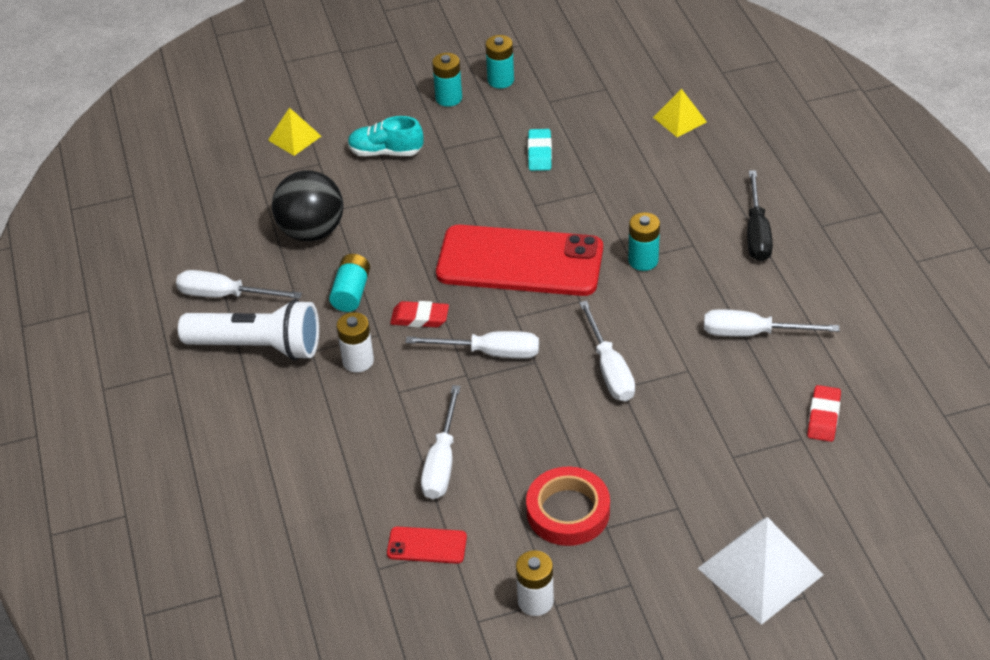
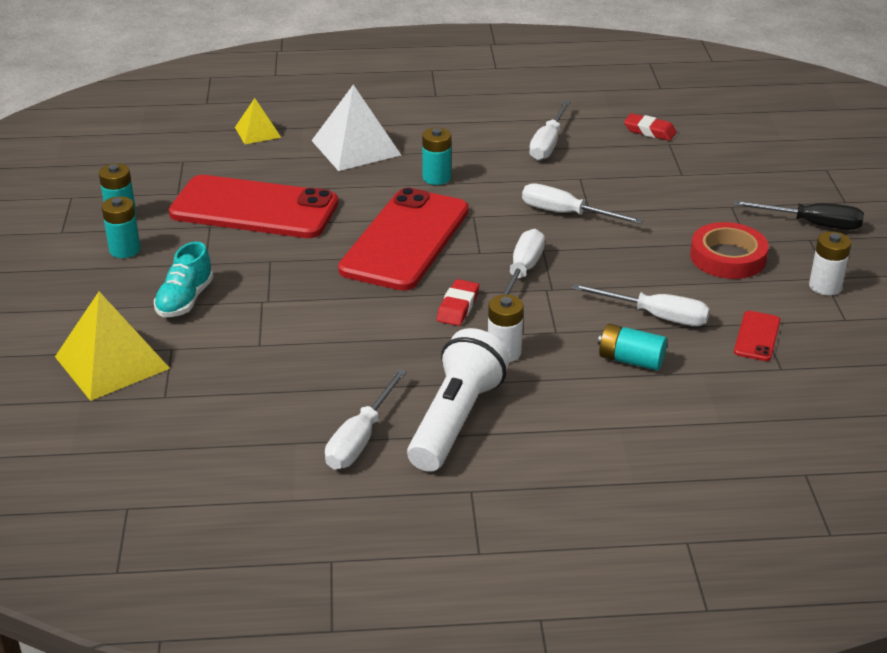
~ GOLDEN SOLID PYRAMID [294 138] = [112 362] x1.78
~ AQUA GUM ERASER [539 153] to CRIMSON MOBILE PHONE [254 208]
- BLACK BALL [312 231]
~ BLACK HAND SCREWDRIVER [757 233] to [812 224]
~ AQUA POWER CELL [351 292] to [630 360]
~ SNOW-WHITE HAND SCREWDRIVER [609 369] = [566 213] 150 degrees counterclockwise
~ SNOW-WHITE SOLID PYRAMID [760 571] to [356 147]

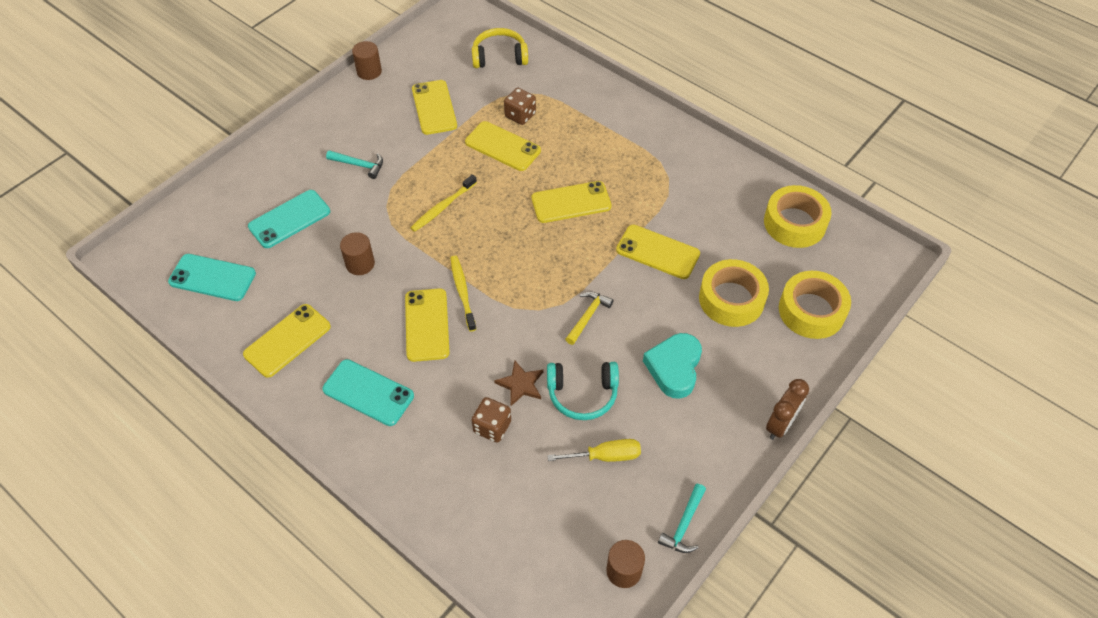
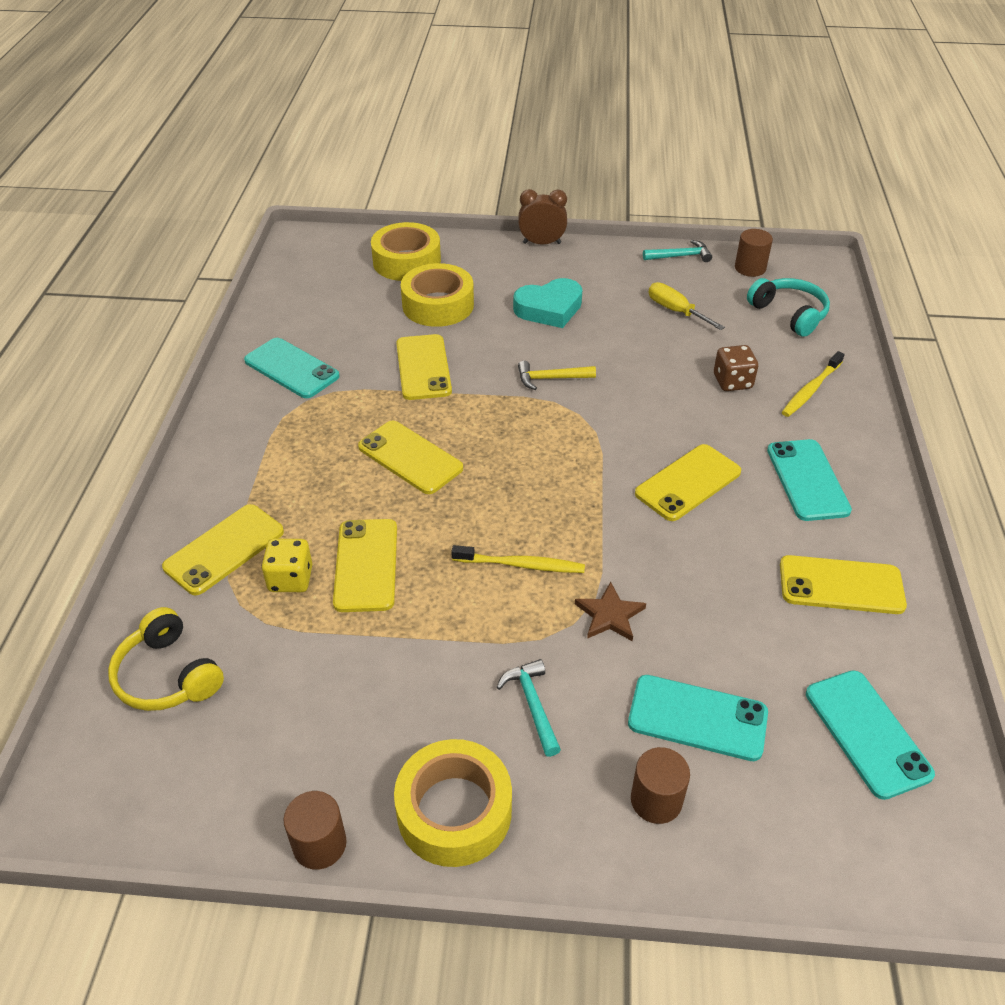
~ GOLDEN MOBILE PHONE [434 107] to [224 549]
~ BROWN DICE [520 115] to GOLDEN DICE [290 579]
~ GOLDEN STICKY TAPE [794 223] to [454 811]
~ BROWN SOLID CYLINDER [360 264] to [656 800]
~ GOLDEN DENTAL BRUSH [462 292] to [810 390]
~ BROWN FIVE-POINTED STAR [521 384] to [609 615]
~ AQUA HEADSET [582 394] to [789 314]
+ AQUA MOBILE PHONE [291 368]

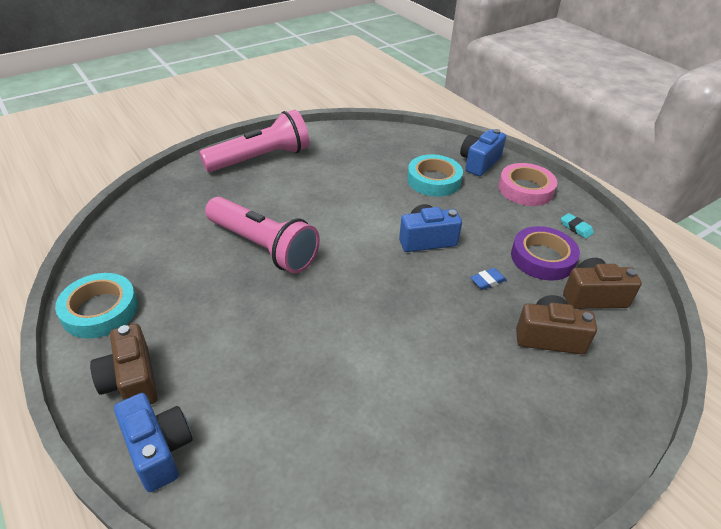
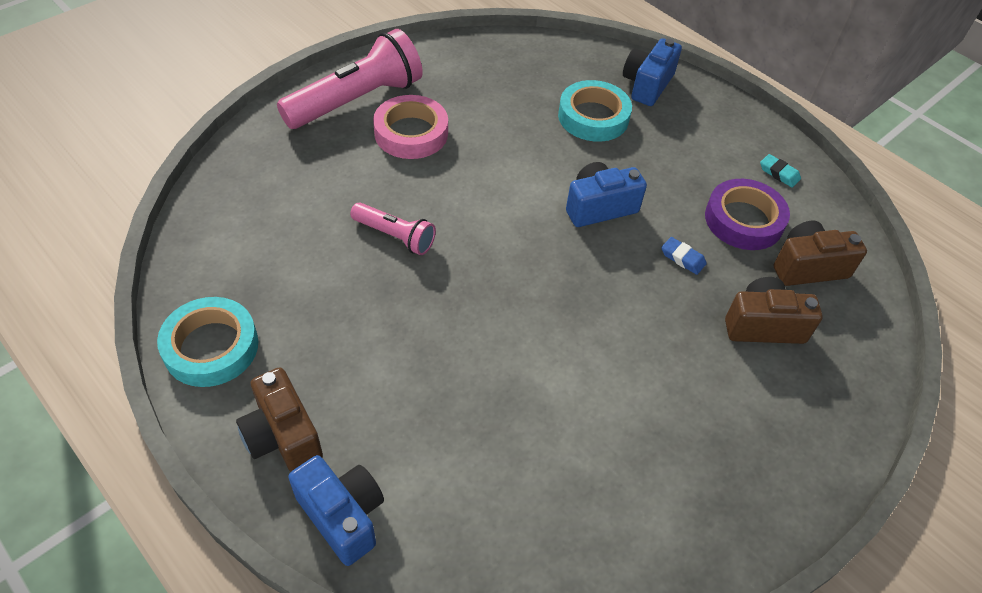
~ ROSE-PINK STICKY TAPE [525 189] to [411 133]
~ ROSE-PINK TORCH [263 247] = [395 236] x0.53
~ COBALT GUM ERASER [487 281] = [682 258] 75 degrees clockwise

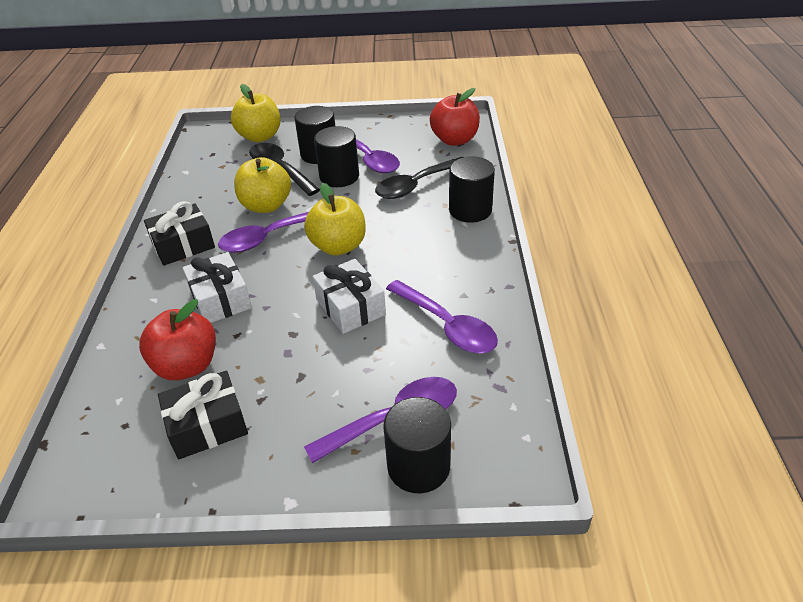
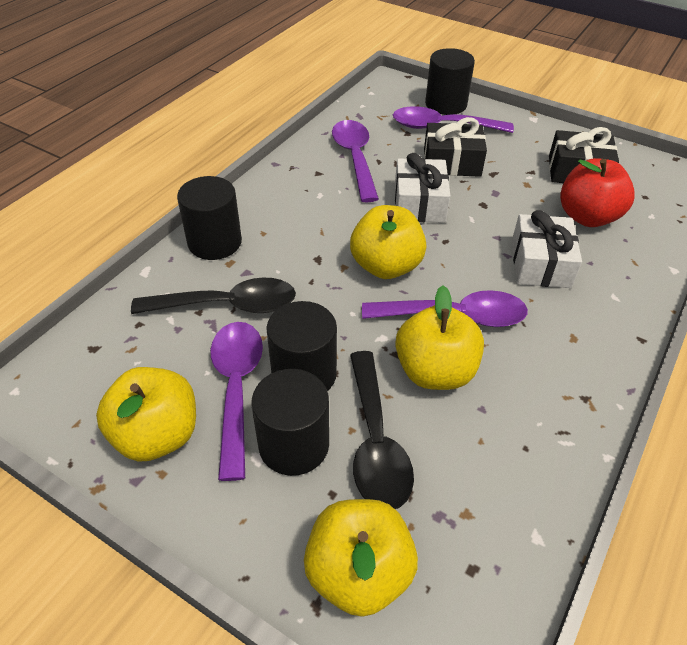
- CRIMSON TOY APPLE [454 140]
~ BLACK GIFT [183 245] to [452 162]
+ GOLDEN TOY APPLE [157 435]

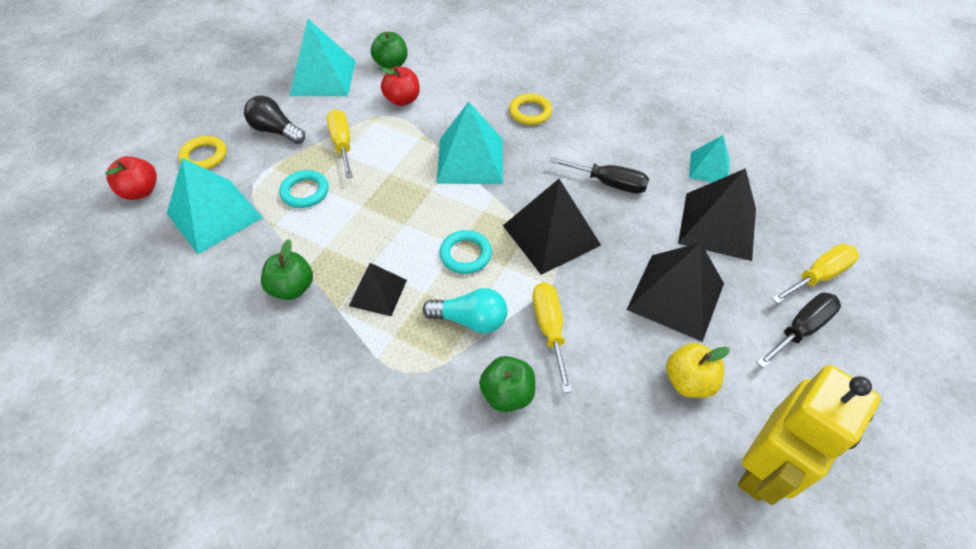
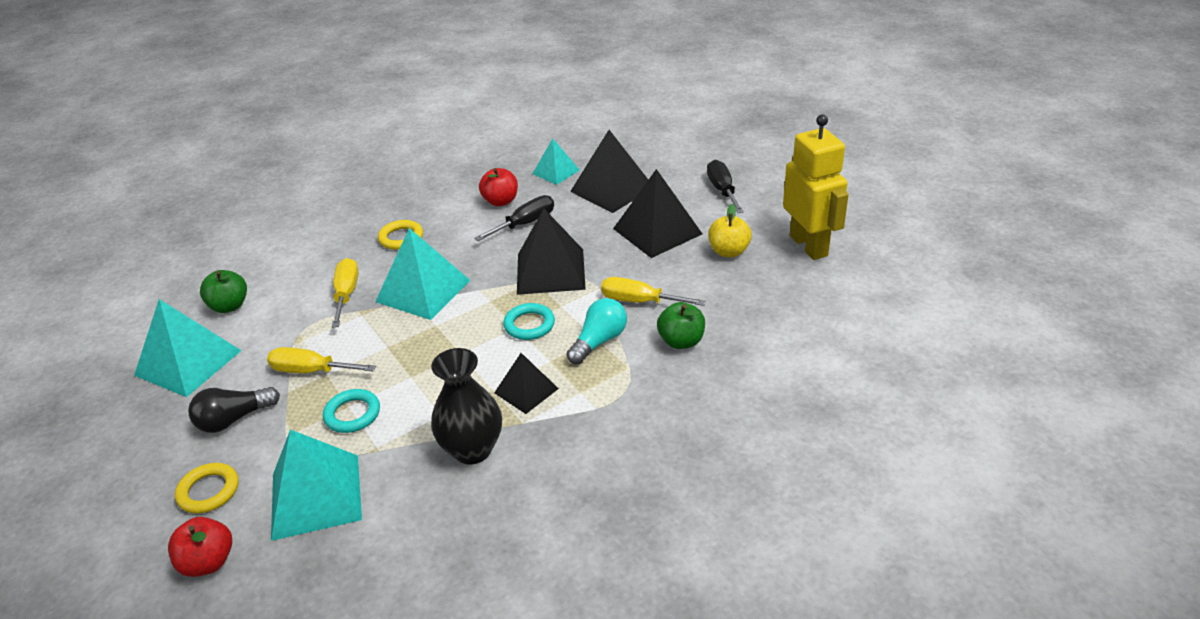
~ CRIMSON TOY APPLE [402 100] to [501 201]
~ EMERALD TOY APPLE [292 288] to BLACK FLOWER VASE [472 449]
~ GOLDEN HAND SCREWDRIVER [818 276] to [346 294]

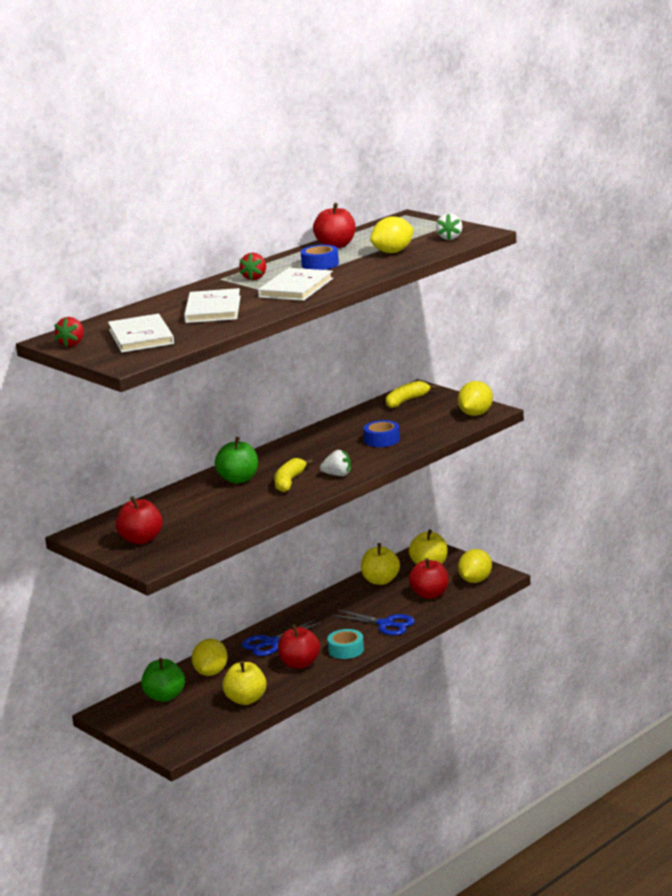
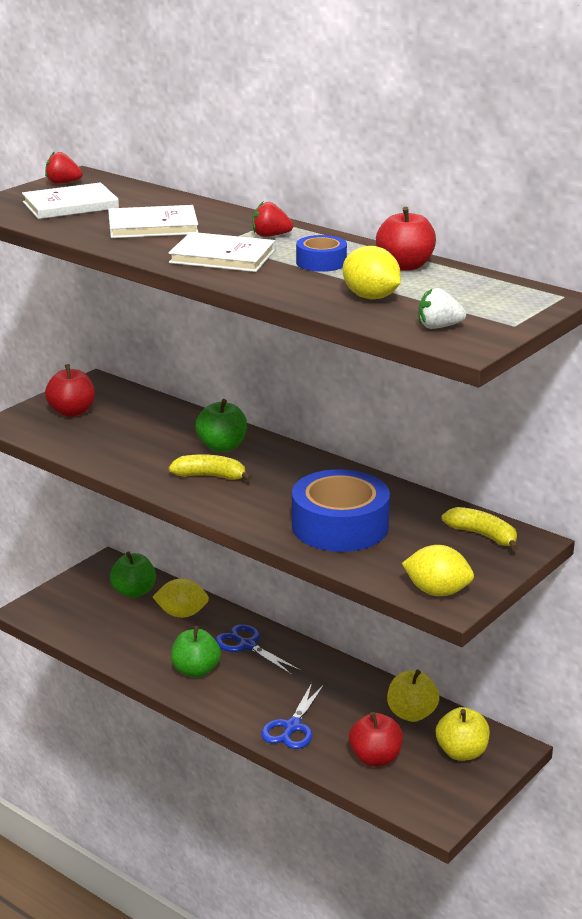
~ COBALT STICKY TAPE [382 440] = [340 526] x2.01
- SNOW-WHITE STRAWBERRY [338 475]
- GOLDEN TOY LEMON [475 580]
~ CRIMSON TOY APPLE [300 664] to EMERALD TOY APPLE [196 671]
- AQUA STICKY TAPE [346 650]
- GOLDEN TOY APPLE [246 700]

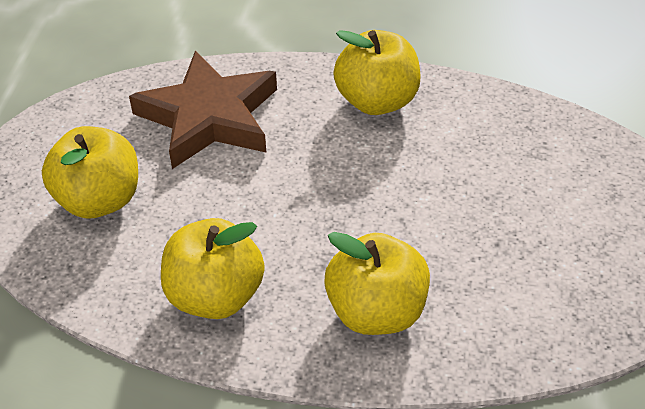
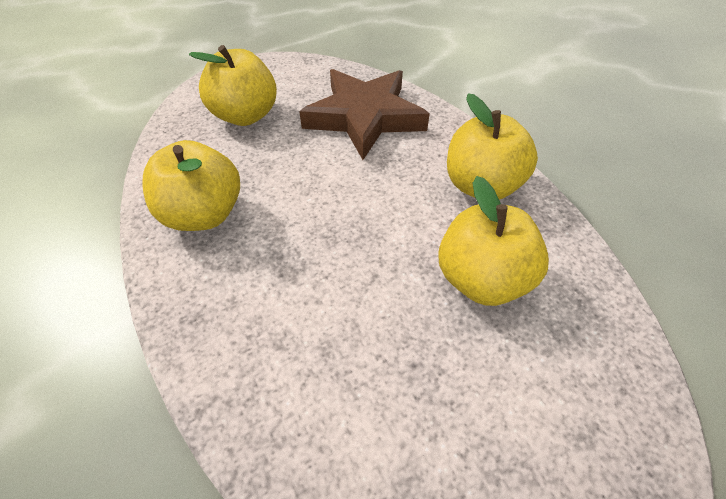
~ GOLDEN TOY APPLE [376 312] to [481 279]

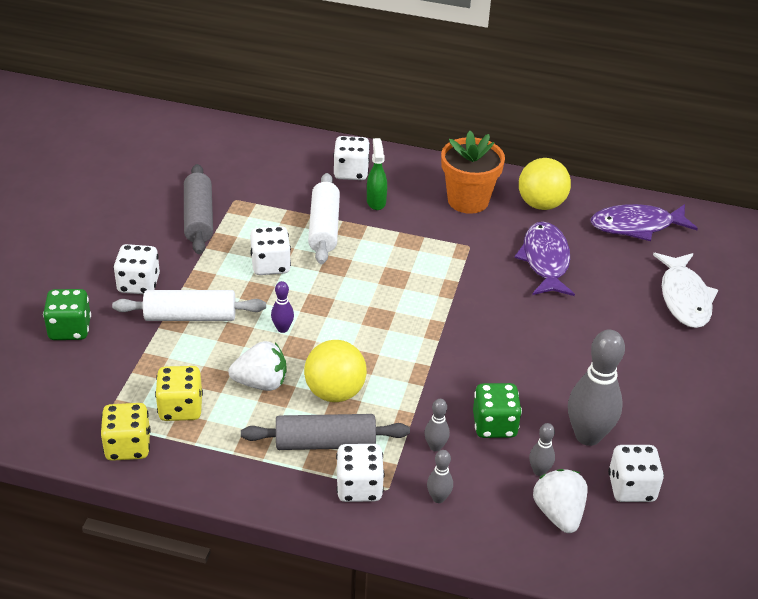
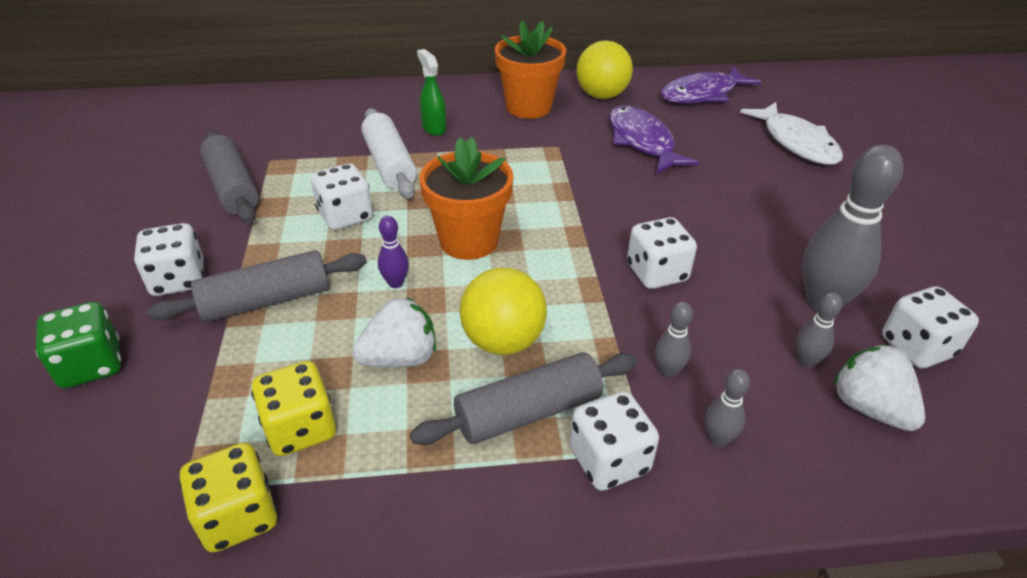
~ SNOW-WHITE DICE [351 172] to [656 273]
~ SNOW-WHITE DOUGH ROLLER [190 316] to GRAY DOUGH ROLLER [266 300]
- EMERALD DICE [494 425]
+ BRIGHT ORANGE FLOWER POT [469 241]

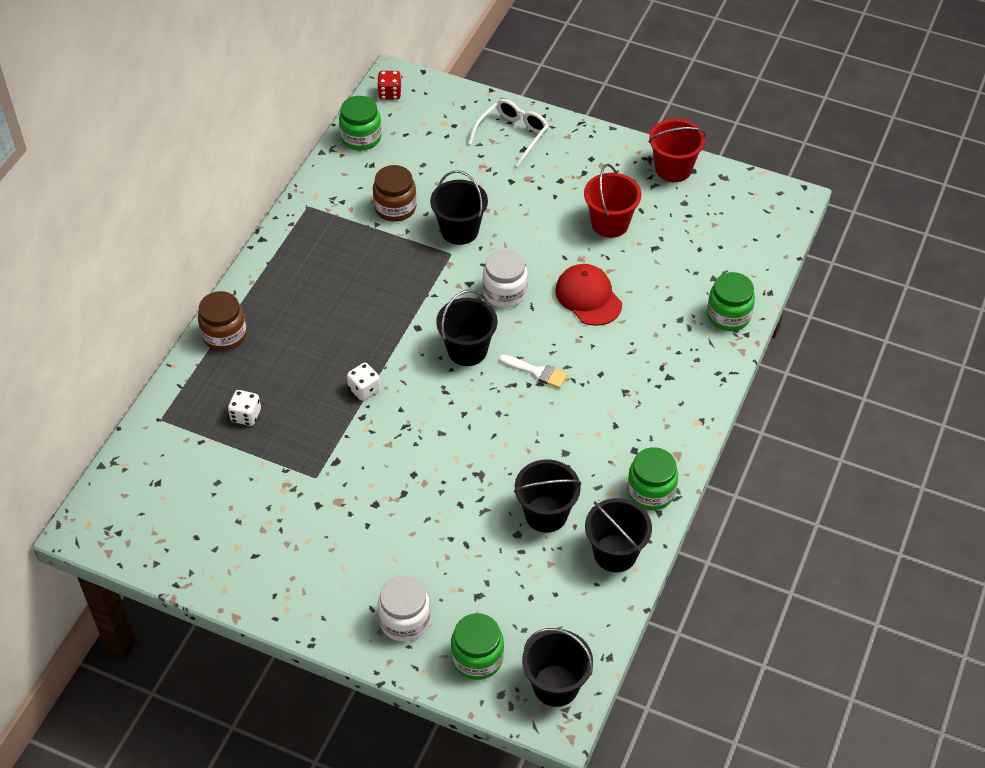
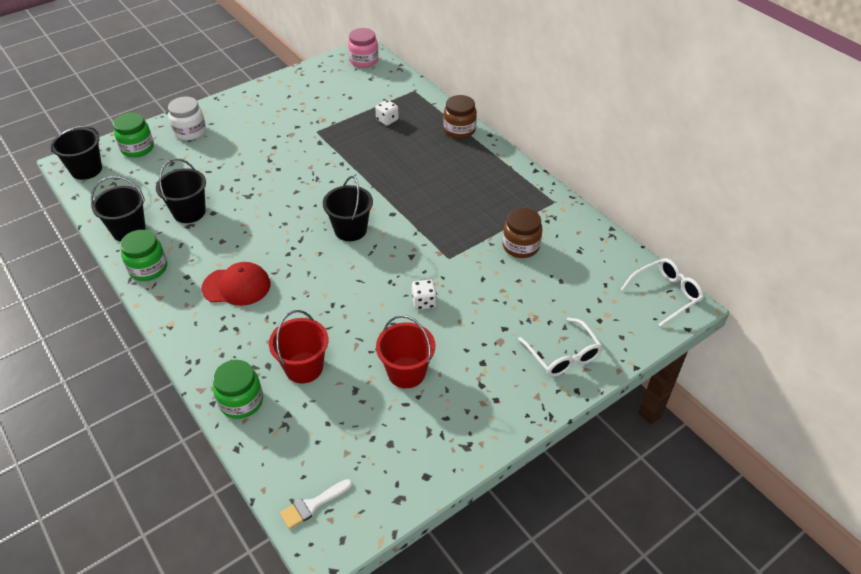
~ CRIMSON DICE [390 93] to SNOW-WHITE EYEGLASSES [665 294]
- EMERALD PRESERVE JAR [361 138]
~ CRIMSON SAND BUCKET [673 169] to [304 367]
- BLACK SAND BUCKET [459 230]
- SNOW-WHITE PRESERVE JAR [504 293]
~ CRIMSON CAP [588 297] to [237 286]
~ SNOW-WHITE PAINTBRUSH [537 372] to [313 505]
~ SNOW-WHITE DICE [364 389] to [424 302]
+ ROSE-PINK PRESERVE JAR [364 61]

